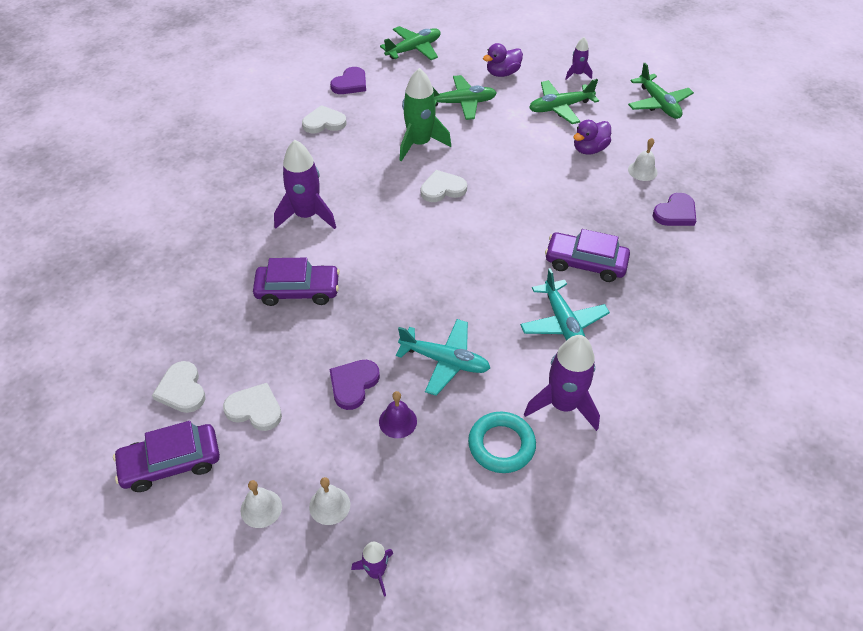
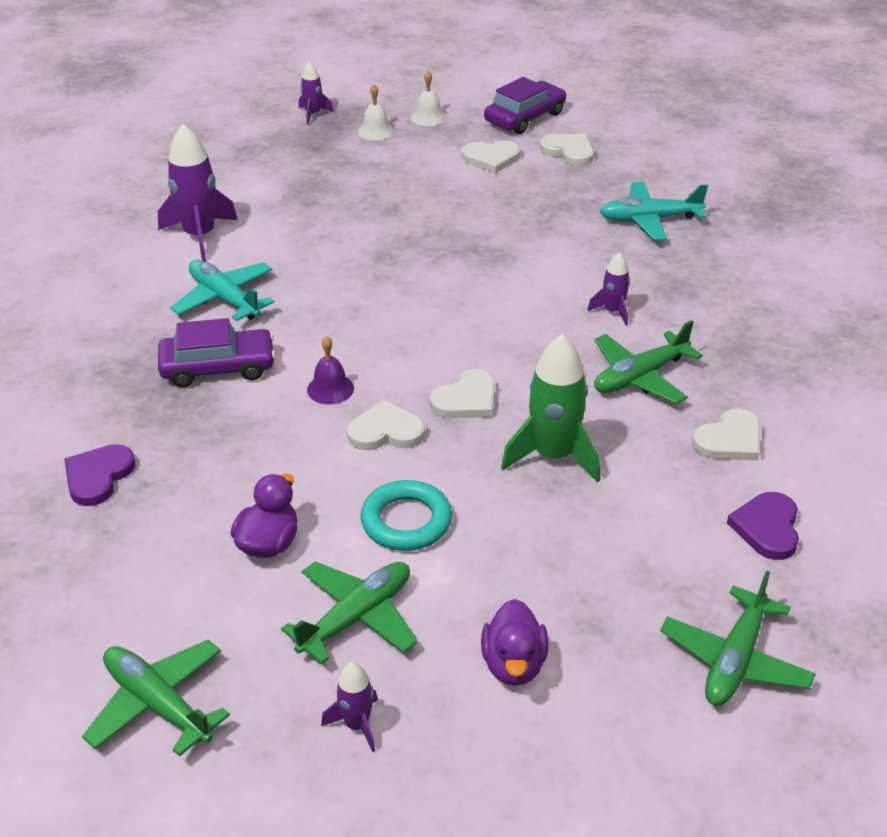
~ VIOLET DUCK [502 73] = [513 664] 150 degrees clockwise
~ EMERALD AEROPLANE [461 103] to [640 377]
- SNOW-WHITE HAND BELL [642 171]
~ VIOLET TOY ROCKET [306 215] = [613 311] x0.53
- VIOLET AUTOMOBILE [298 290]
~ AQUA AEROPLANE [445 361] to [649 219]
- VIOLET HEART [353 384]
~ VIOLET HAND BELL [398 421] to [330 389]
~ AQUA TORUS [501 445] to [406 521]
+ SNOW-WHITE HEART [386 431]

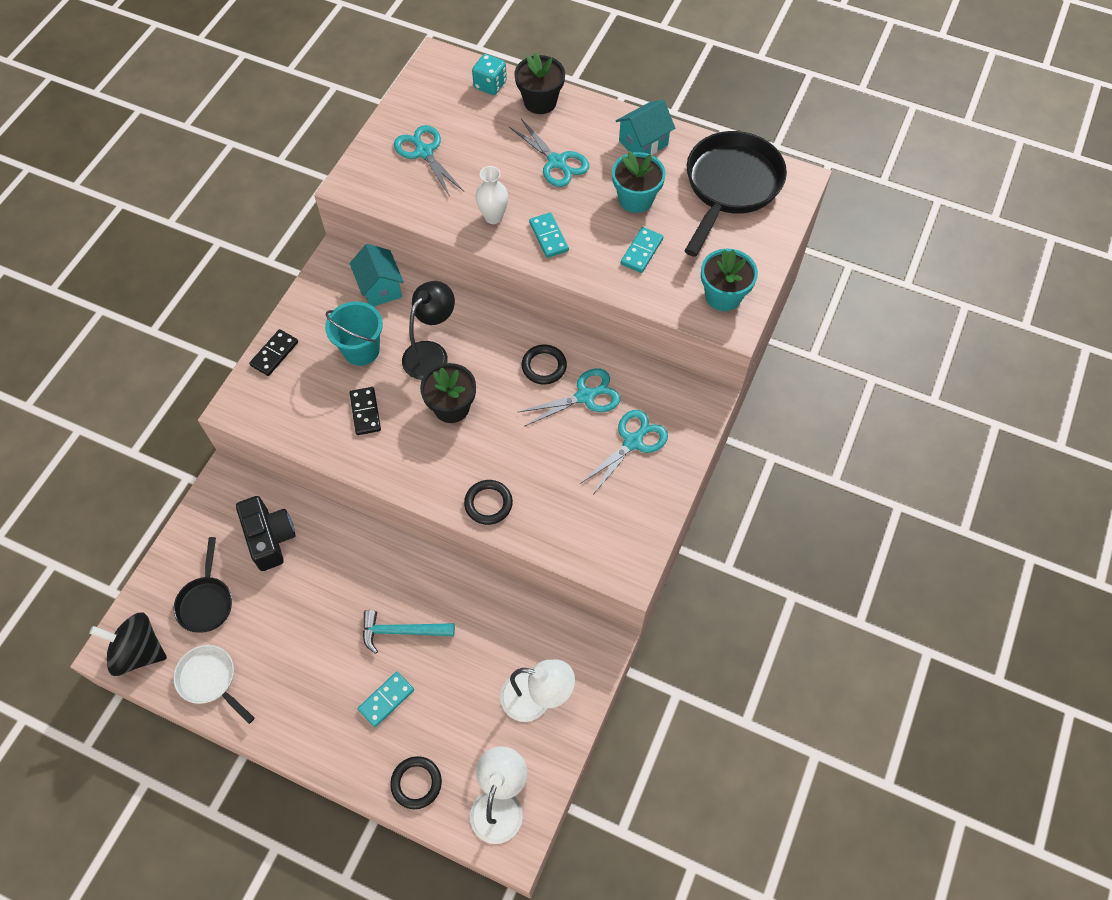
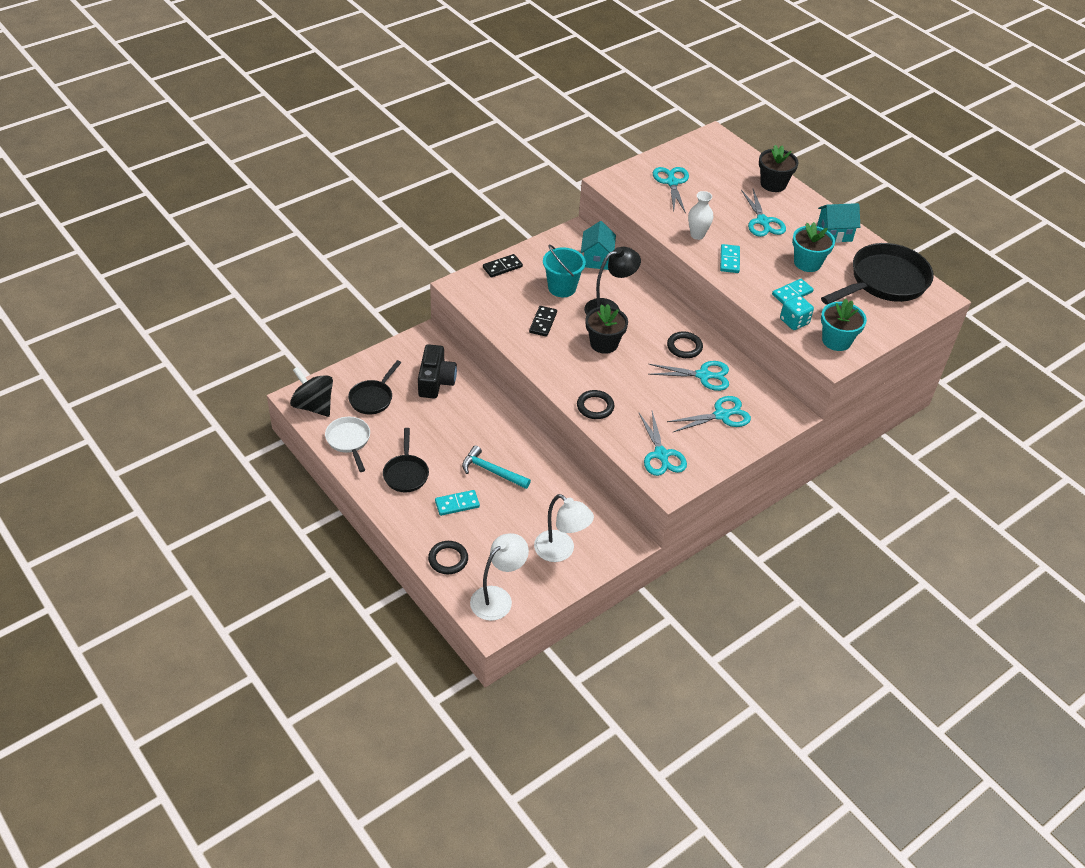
~ AQUA DICE [490 85] to [794 321]
+ AQUA PAIR OF SCISSORS [661 455]
+ BLACK FRYING PAN [406 473]

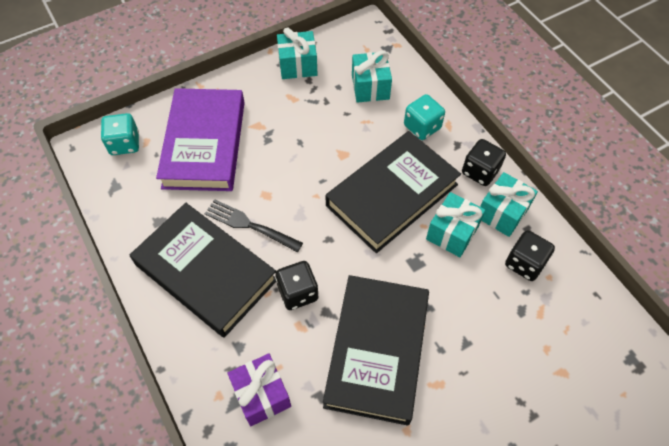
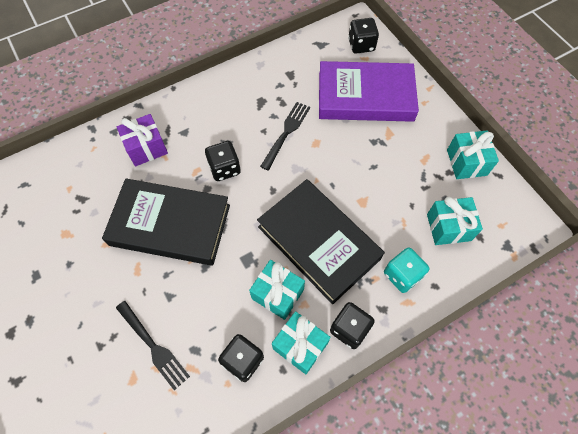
~ AQUA DICE [124 144] to BLACK DICE [361 45]
- BLACK BOOK [206 272]
+ BLACK DINNER FORK [153 346]

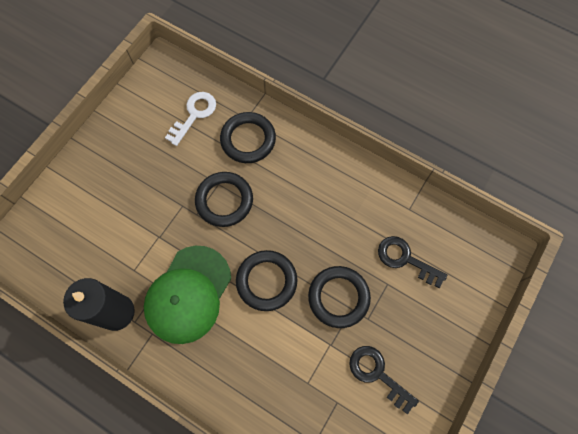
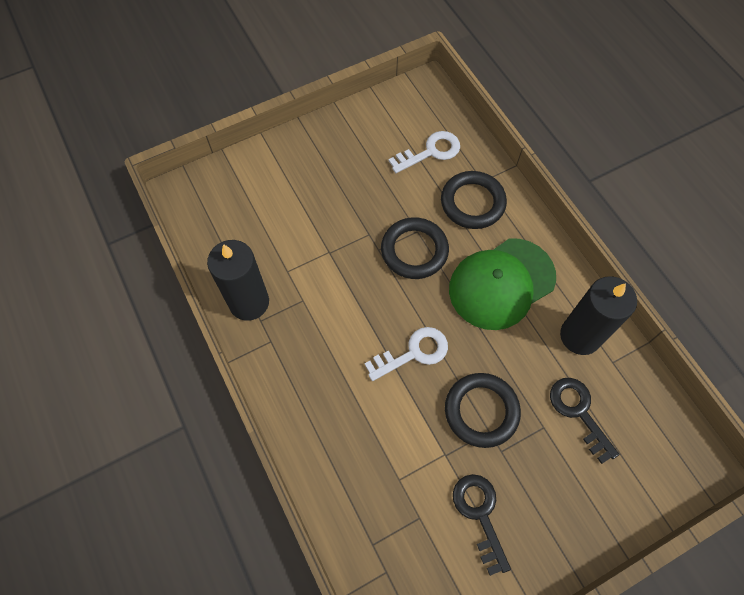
~ EMERALD CAP [188 294] to [501 283]
~ BLACK TORUS [266 281] to SNOW-WHITE DOOR KEY [413 353]
+ BLACK PILLAR CANDLE [580 336]

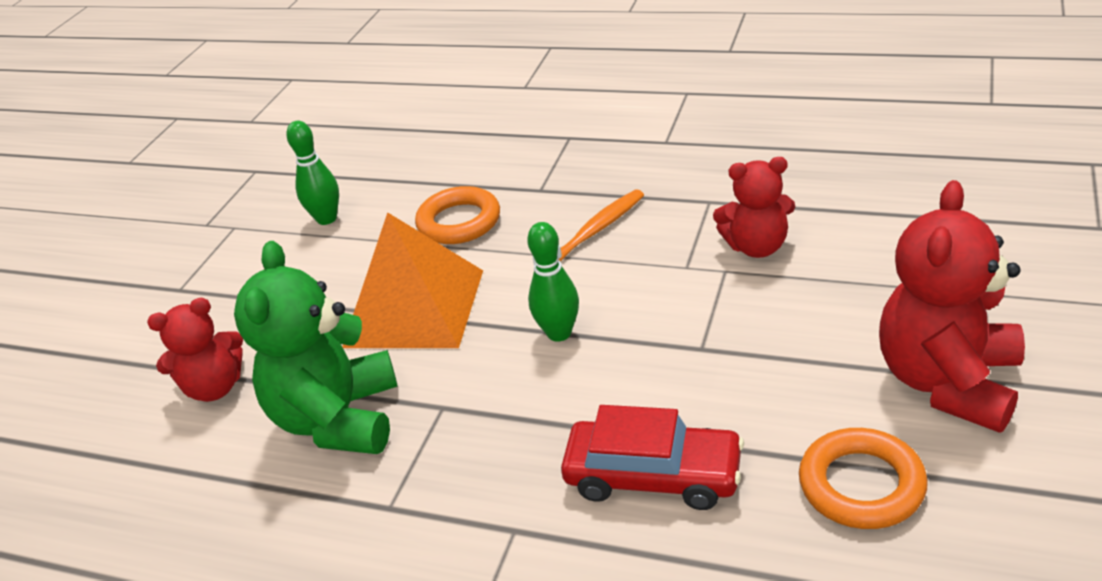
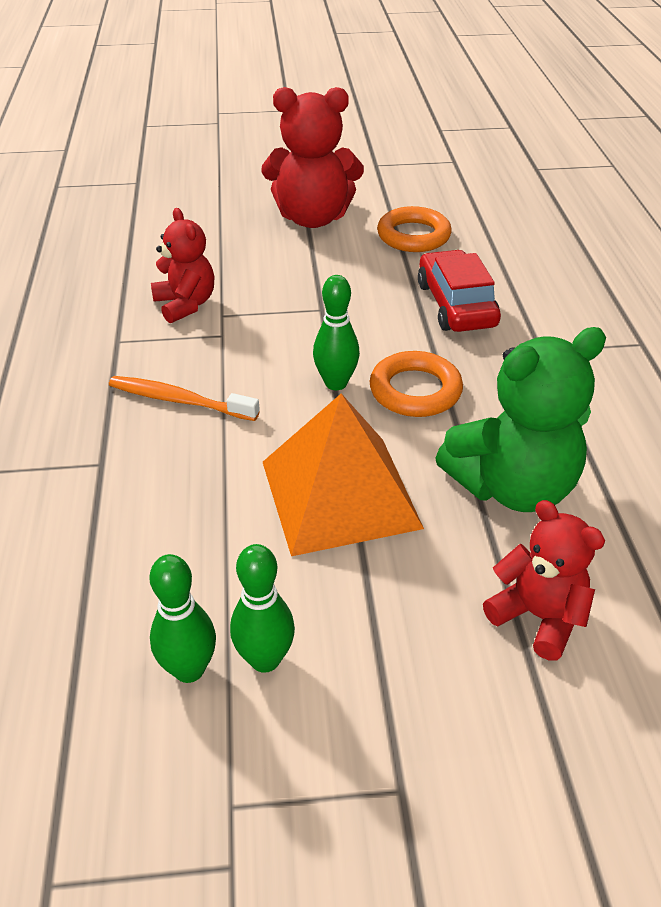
~ BRIGHT ORANGE TORUS [459 222] to [415 390]
+ EMERALD BOWLING PIN [265 659]

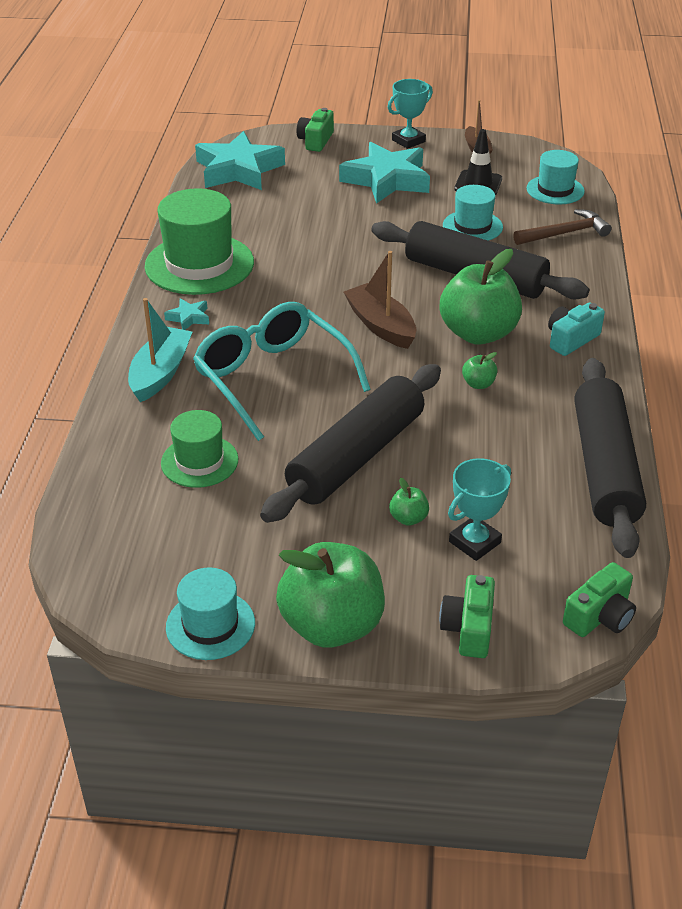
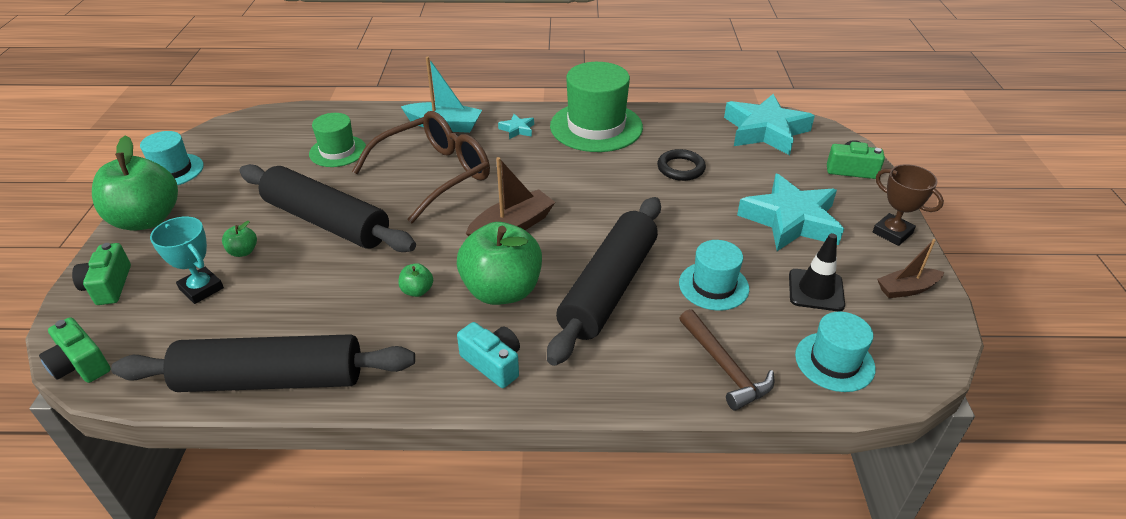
~ AQUA AWARD CUP [408 141] to BROWN AWARD CUP [892 233]
~ AQUA EYEGLASSES [272 378] to BROWN EYEGLASSES [435 174]
~ EMERALD CAMERA [468 628] = [108 286] 105 degrees counterclockwise
+ BLACK TORUS [680 168]

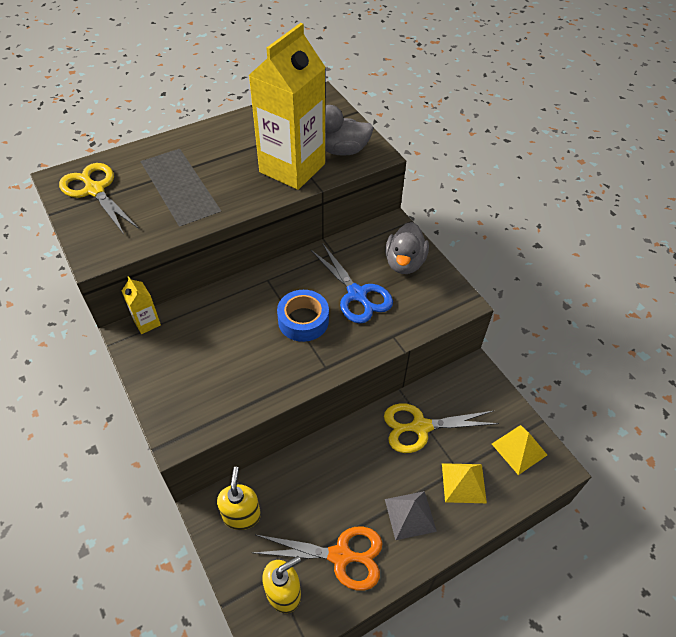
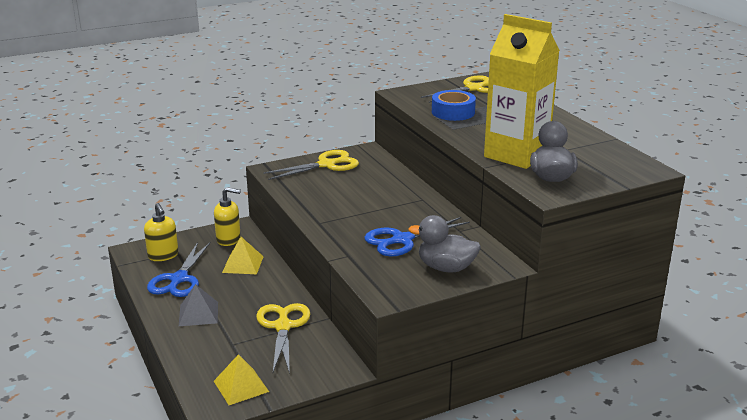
- GOLDEN MILK CARTON [147 322]
~ COBALT STICKY TAPE [303 320] to [453 112]
~ GOLDEN SOLID PYRAMID [463 482] to [243 264]
~ BRIGHT ORANGE PAIR OF SCISSORS [340 556] to COBALT PAIR OF SCISSORS [179 279]
+ GOLDEN PAIR OF SCISSORS [326 165]

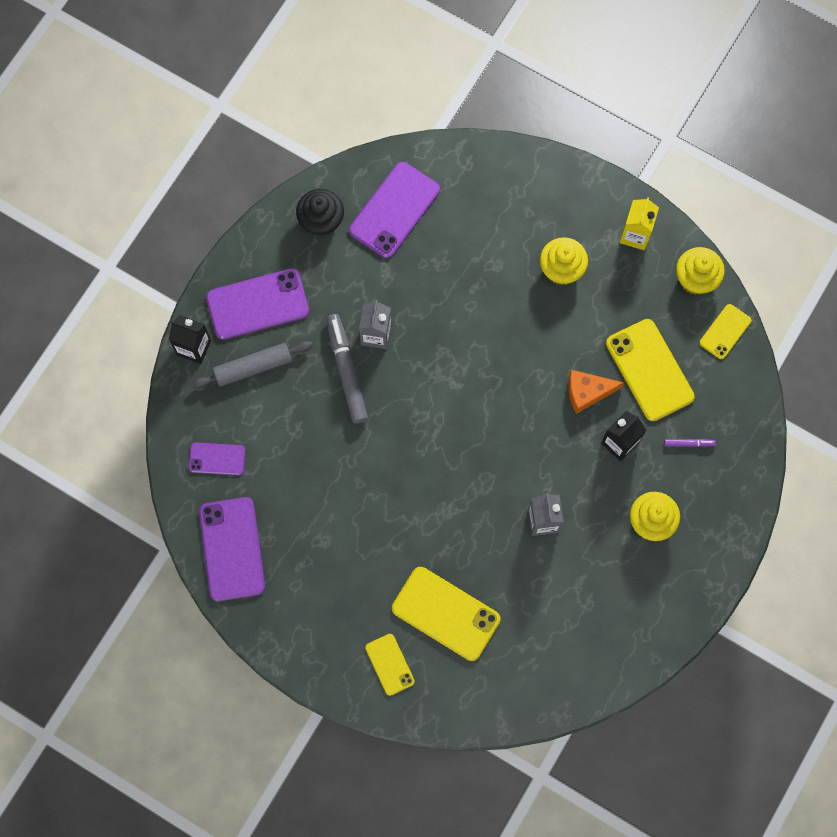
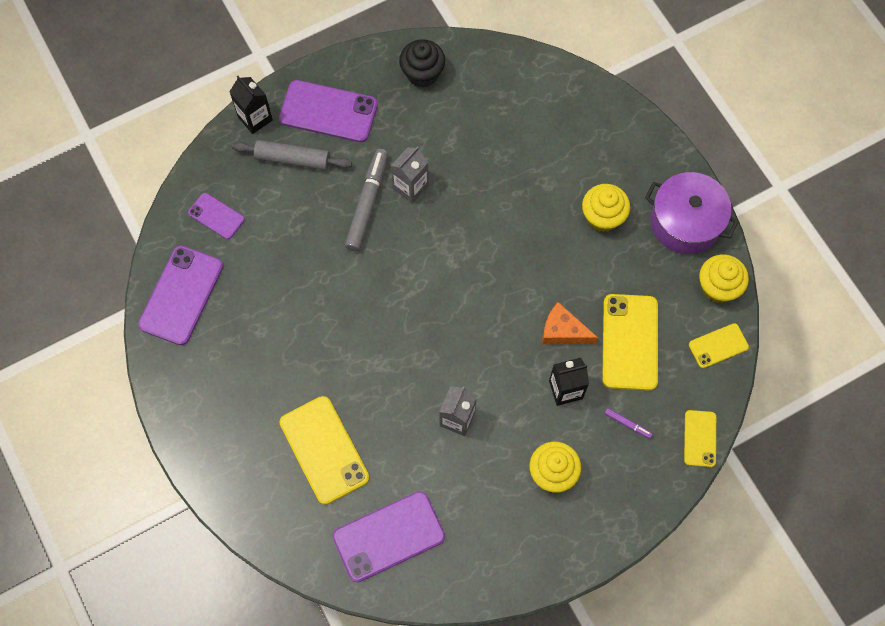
~ VIOLET MOBILE PHONE [394 210] to [388 536]
~ GOLDEN MILK CARTON [635 235] to VIOLET COOKING POT [685 222]
~ GOLDEN MOBILE PHONE [389 664] to [700 438]

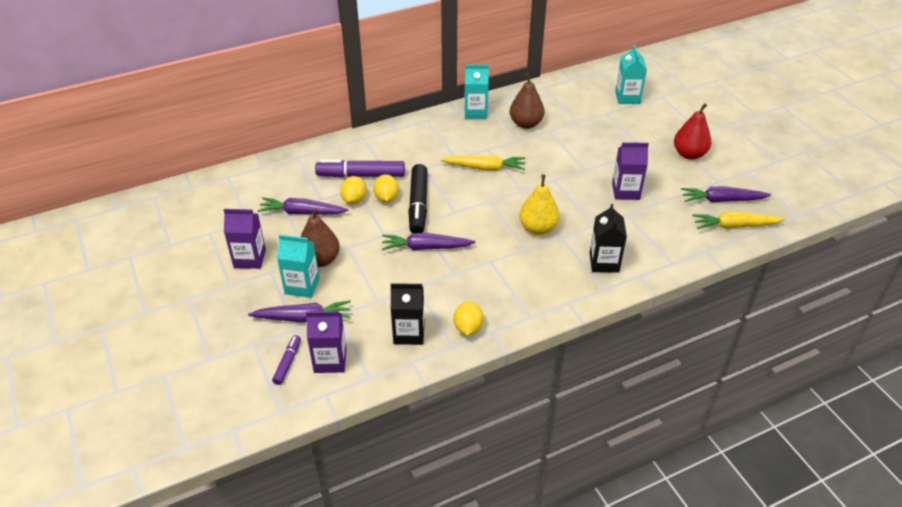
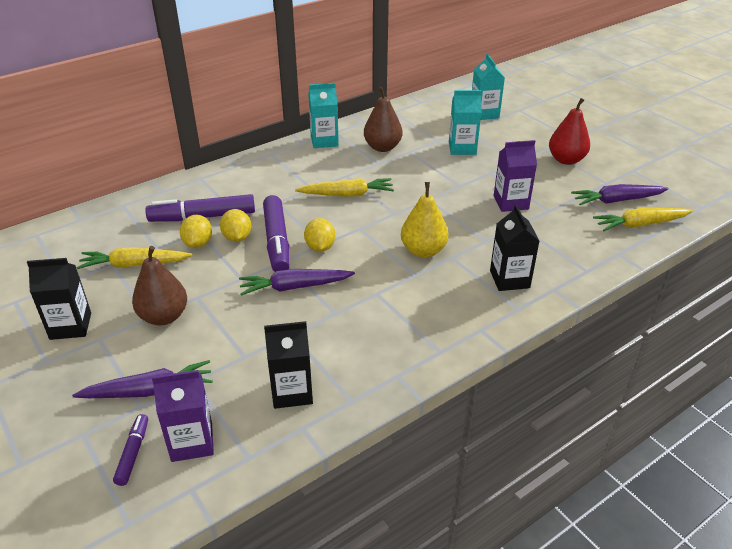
~ BLACK MARKER [418 205] to VIOLET MARKER [277 241]
~ VIOLET CARROT [302 212] to GOLDEN CARROT [134 265]
~ VIOLET MILK CARTON [250 258] to BLACK MILK CARTON [70 326]
~ AQUA MILK CARTON [302 286] to [462 148]
~ GOLDEN TOY LEMON [468 327] to [320 247]

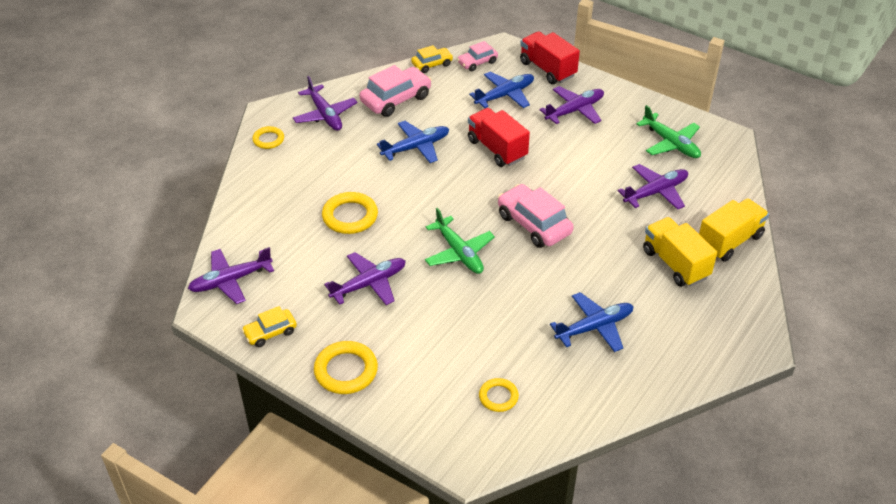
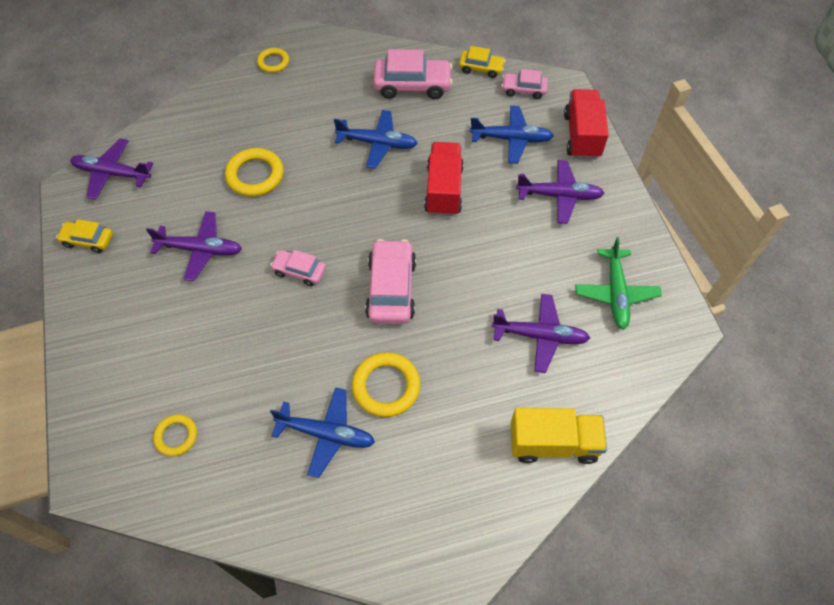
- VIOLET AEROPLANE [325 114]
~ EMERALD AEROPLANE [459 252] to ROSE-PINK AUTOMOBILE [299 271]
- GOLDEN LORRY [675 264]
~ GOLDEN TORUS [346 371] to [386 386]

